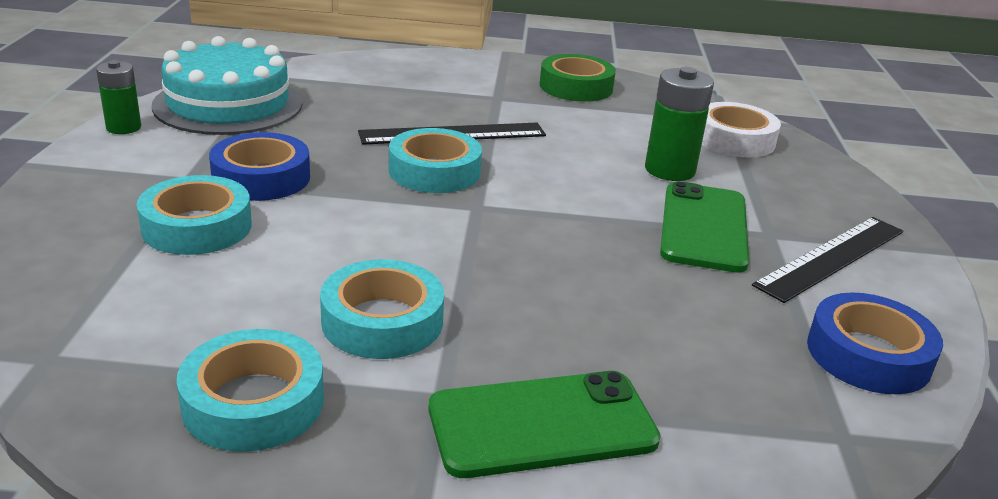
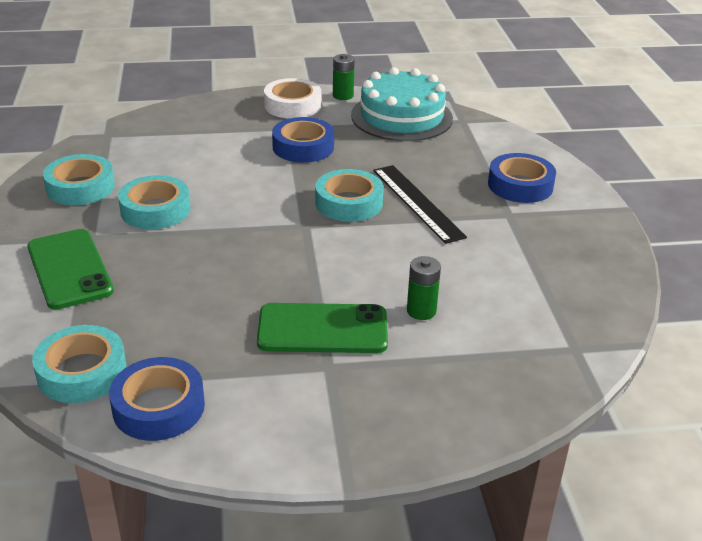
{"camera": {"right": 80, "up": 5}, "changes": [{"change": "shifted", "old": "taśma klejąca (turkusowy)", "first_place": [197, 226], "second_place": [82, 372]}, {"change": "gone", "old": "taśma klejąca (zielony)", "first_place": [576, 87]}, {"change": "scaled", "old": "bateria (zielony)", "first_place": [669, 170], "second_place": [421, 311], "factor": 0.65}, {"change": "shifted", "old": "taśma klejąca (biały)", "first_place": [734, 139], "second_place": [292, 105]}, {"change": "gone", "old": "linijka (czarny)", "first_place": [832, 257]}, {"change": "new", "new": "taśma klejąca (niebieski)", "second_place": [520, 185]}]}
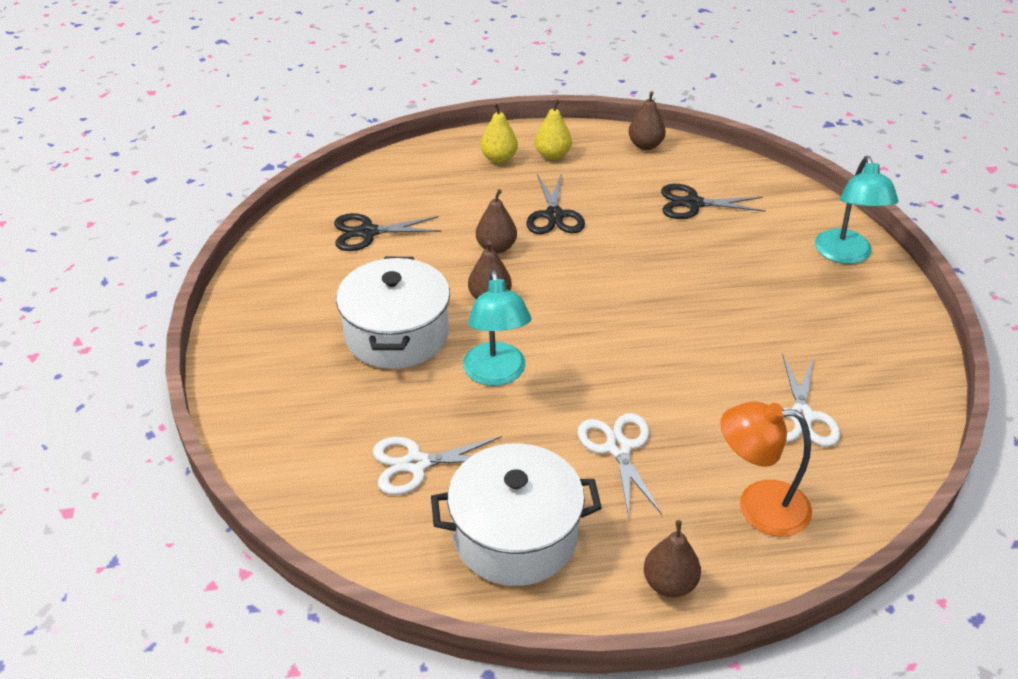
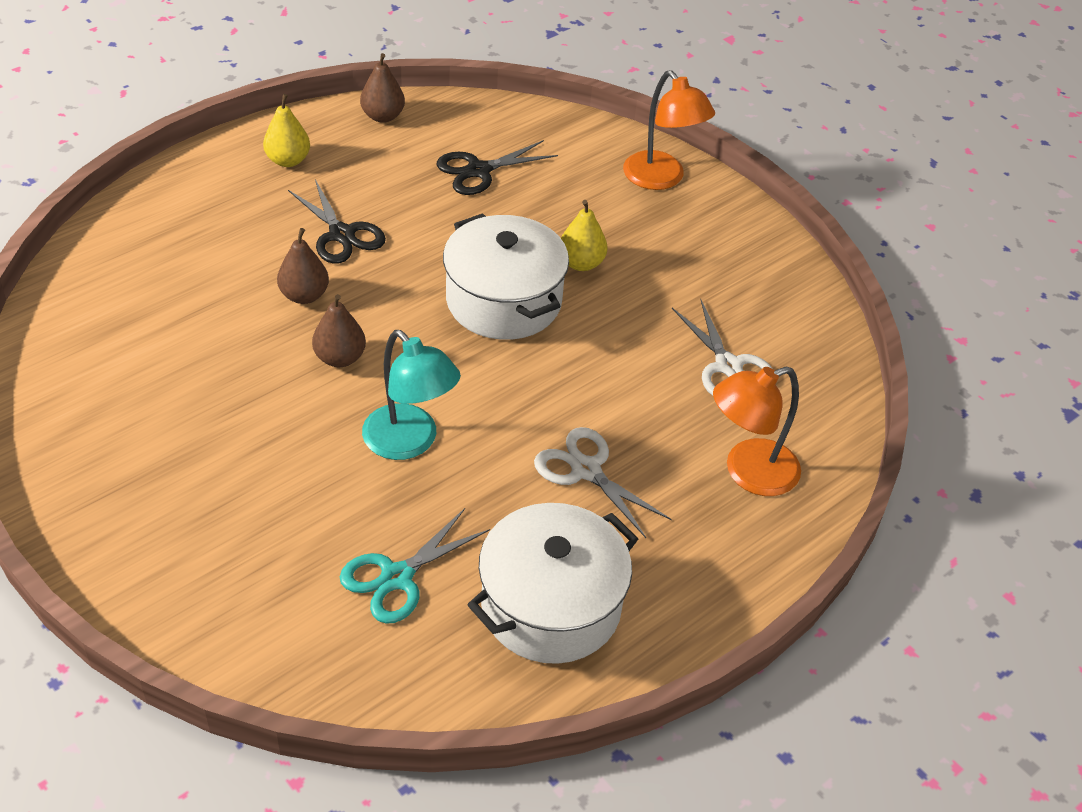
{"camera": {"right": -35, "up": 5}, "changes": [{"change": "gone", "old": "nożyczki (czarny)", "first_place": [368, 232]}, {"change": "shifted", "old": "garnek (biały)", "first_place": [396, 334], "second_place": [503, 301]}, {"change": "repainted", "old": "nożyczki (biały)", "new": "nożyczki (turkusowy)", "first_place": [416, 464], "second_place": [397, 577]}, {"change": "shifted", "old": "gruszka (żółty)", "first_place": [499, 158], "second_place": [581, 263]}, {"change": "gone", "old": "gruszka (brązowy)", "first_place": [669, 584]}, {"change": "repainted", "old": "lampka (turkusowy)", "new": "lampka (pomarańczowy)", "first_place": [845, 255], "second_place": [661, 179]}]}
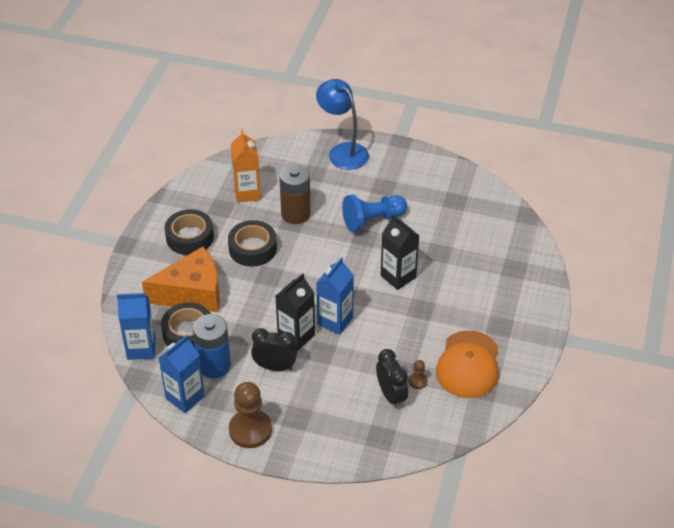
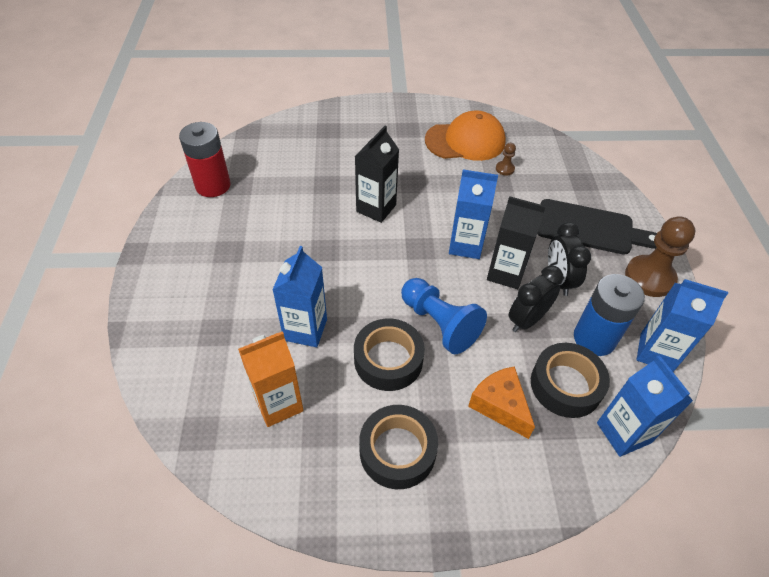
{"camera": {"right": -110, "up": 5}, "changes": [{"change": "scaled", "old": "ser (pomarańczowy)", "first_place": [192, 293], "second_place": [500, 405], "factor": 0.6}, {"change": "swapped", "old": "bateria (brązowy)", "new": "karton mleka (niebieski)", "first_place": [295, 214], "second_place": [305, 330]}, {"change": "gone", "old": "lampka (niebieski)", "first_place": [343, 151]}, {"change": "shifted", "old": "pionek (niebieski)", "first_place": [372, 220], "second_place": [439, 323]}, {"change": "shifted", "old": "budzik (czarny)", "first_place": [391, 395], "second_place": [527, 320]}, {"change": "new", "new": "bateria (czerwony)", "second_place": [213, 185]}, {"change": "new", "new": "deska do krojenia (czarny)", "second_place": [589, 228]}]}
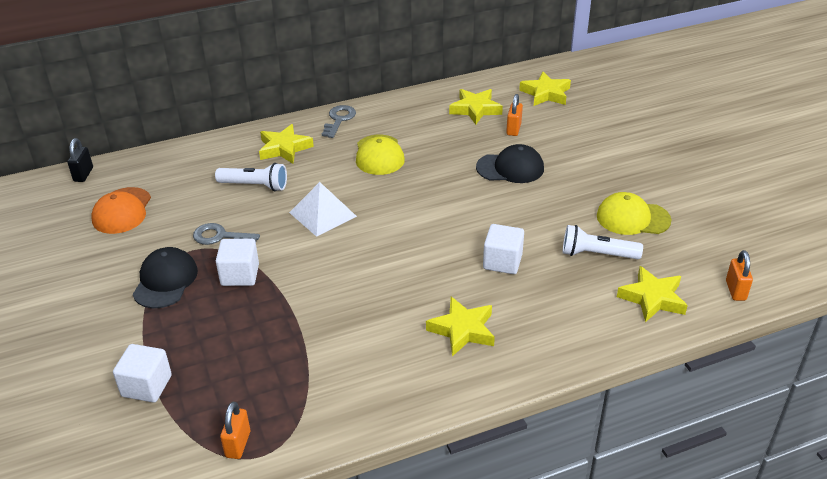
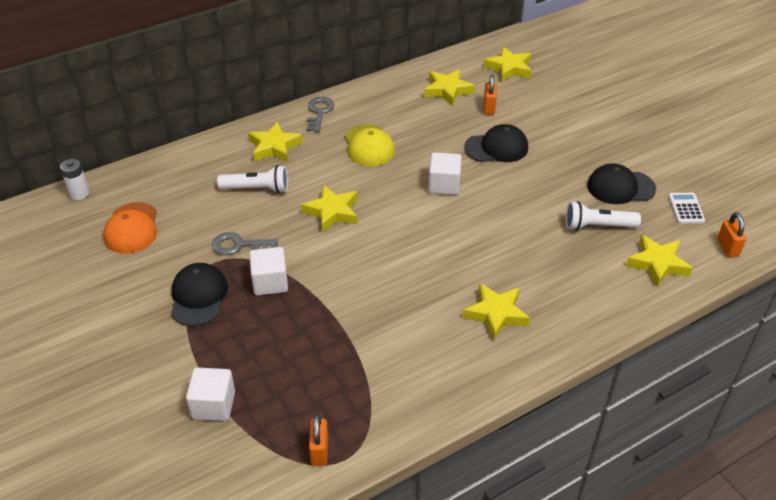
{"camera": {"right": -10, "up": 5}, "changes": [{"change": "swapped", "old": "kłódka (czarny)", "new": "bateria (biały)", "first_place": [83, 174], "second_place": [79, 193]}, {"change": "swapped", "old": "piramida (biały)", "new": "gwiazda (żółty)", "first_place": [323, 214], "second_place": [332, 212]}, {"change": "shifted", "old": "sześcian (biały)", "first_place": [502, 262], "second_place": [444, 185]}, {"change": "repainted", "old": "czapka (żółty)", "new": "czapka (czarny)", "first_place": [632, 218], "second_place": [620, 187]}, {"change": "new", "new": "kalkulator (biały)", "second_place": [686, 208]}]}
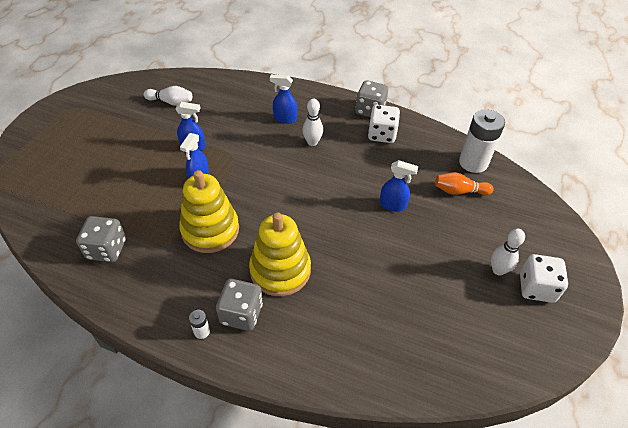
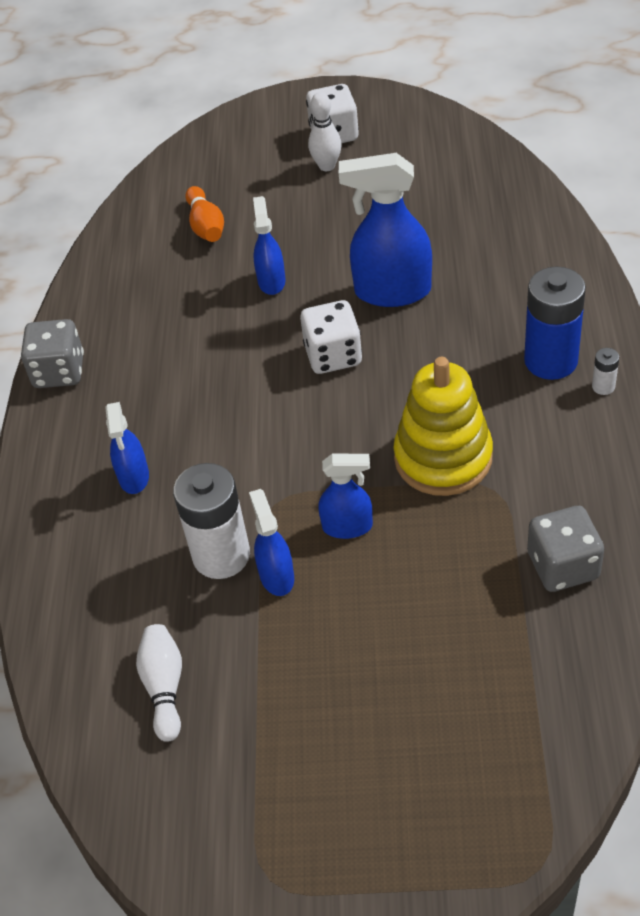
{"camera": {"right": -105, "up": 0}, "changes": [{"change": "swapped", "old": "kostka do gry (szary)", "new": "bateria (niebieski)", "first_place": [241, 314], "second_place": [551, 360]}, {"change": "gone", "old": "zabawka nakładanka (żółty)", "first_place": [280, 270]}, {"change": "gone", "old": "kręgiel (biały)", "first_place": [312, 142]}, {"change": "shifted", "old": "kostka do gry (biały)", "first_place": [382, 134], "second_place": [333, 355]}, {"change": "shifted", "old": "bateria (biały)", "first_place": [473, 162], "second_place": [221, 555]}, {"change": "new", "new": "spryskiwacz (niebieski)", "second_place": [392, 291]}]}
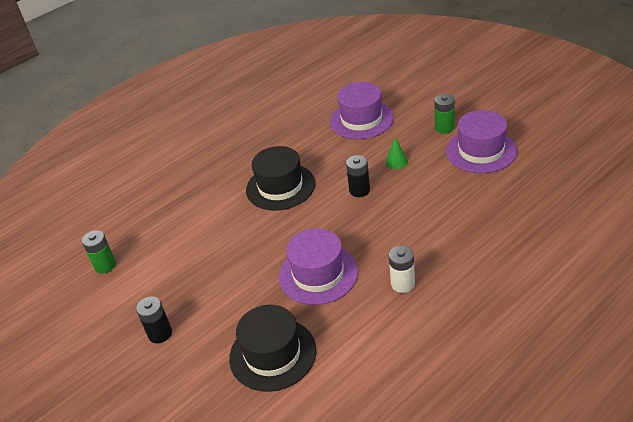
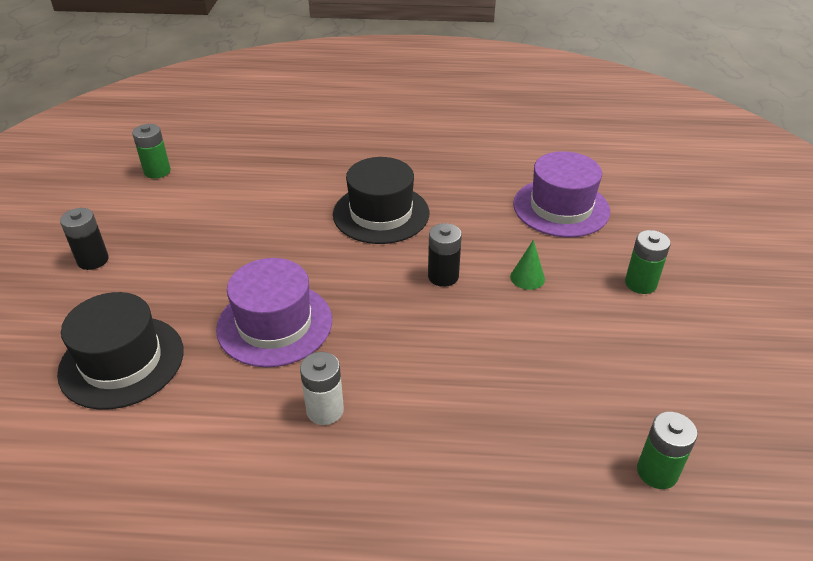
{"camera": {"right": 40, "up": 0}, "changes": [{"change": "gone", "old": "kapelusz (fioletowy)", "first_place": [481, 151]}, {"change": "new", "new": "bateria (zielony)", "second_place": [657, 472]}]}
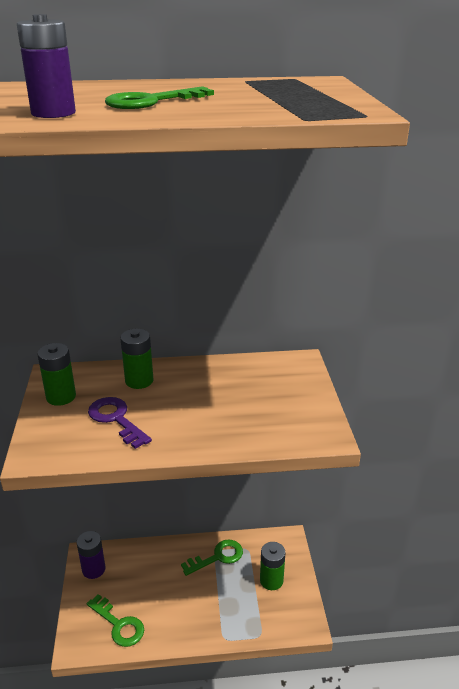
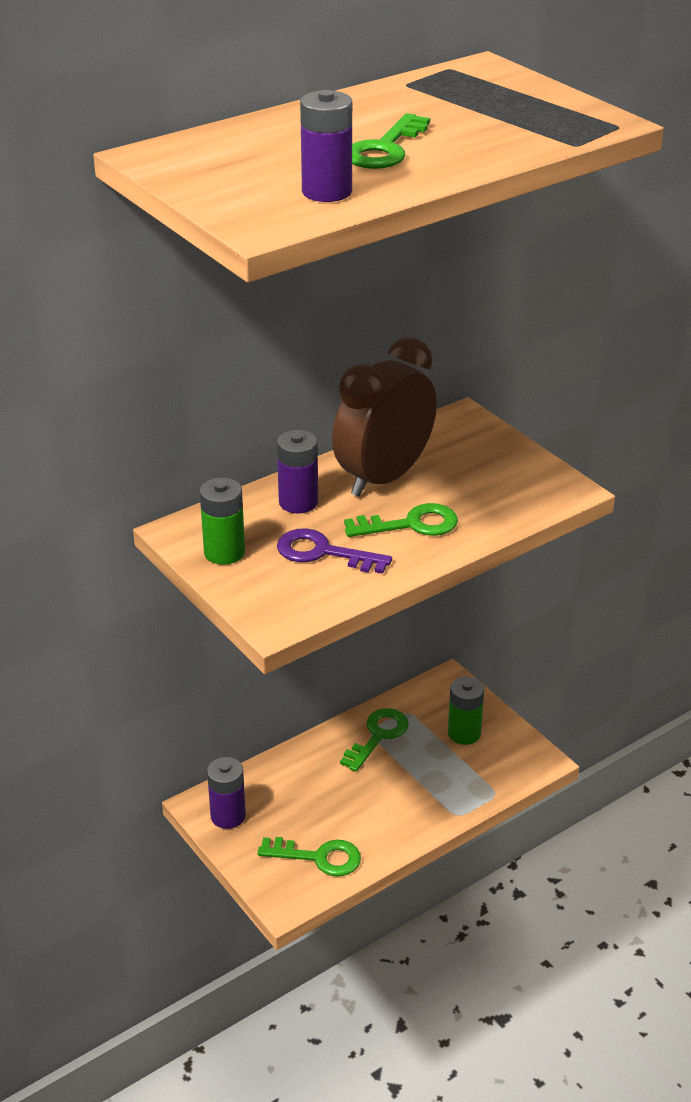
{"camera": {"right": -30, "up": 5}, "changes": [{"change": "repainted", "old": "bateria (zielony)", "new": "bateria (fioletowy)", "first_place": [139, 381], "second_place": [298, 502]}, {"change": "new", "new": "budzik (brązowy)", "second_place": [383, 477]}, {"change": "new", "new": "klucz (zielony)", "second_place": [411, 524]}]}
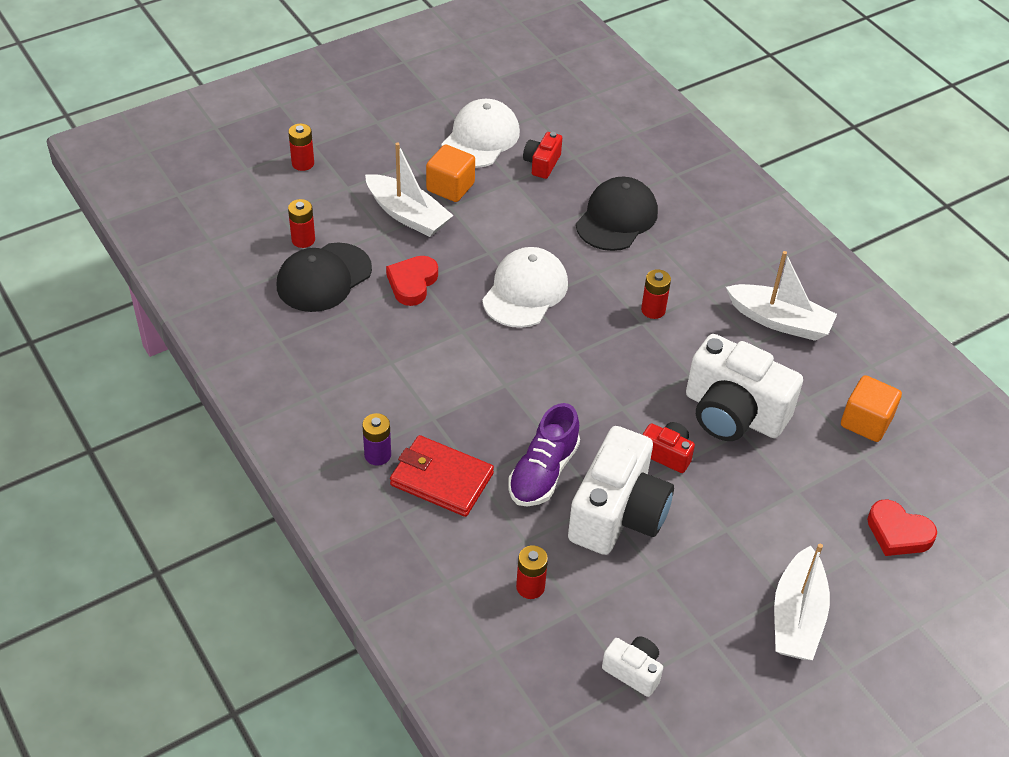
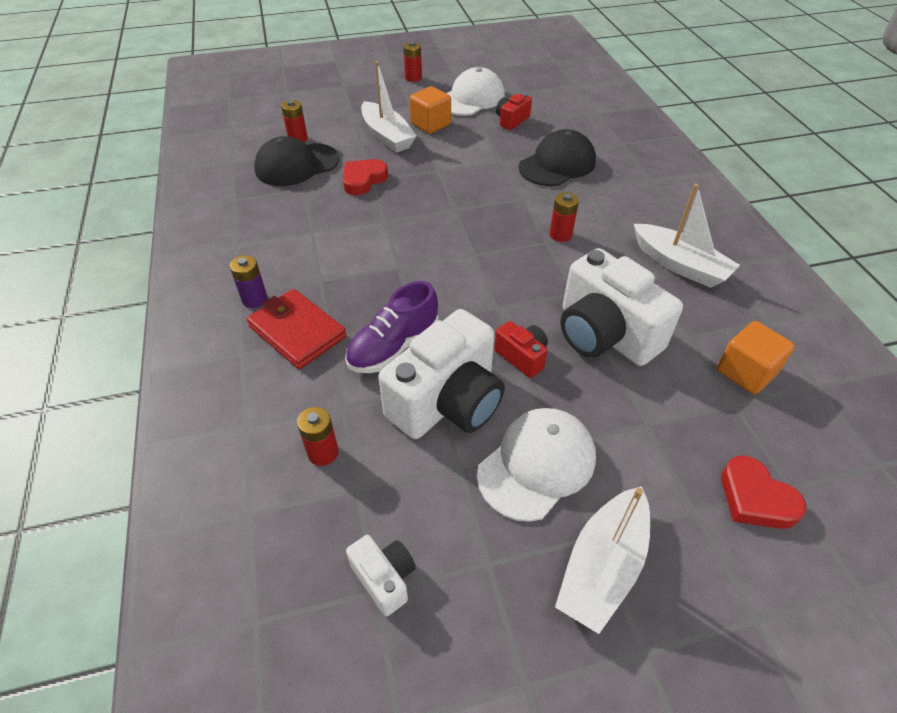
{"camera": {"right": 20, "up": 0}, "changes": [{"change": "shifted", "old": "bateria (czerwony)", "first_place": [303, 163], "second_place": [413, 78]}, {"change": "shifted", "old": "czapka (biały)", "first_place": [525, 291], "second_place": [537, 465]}]}
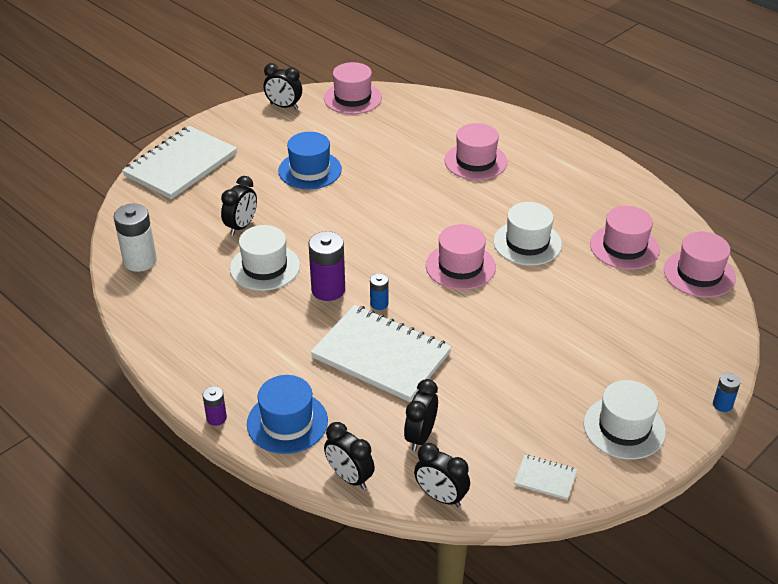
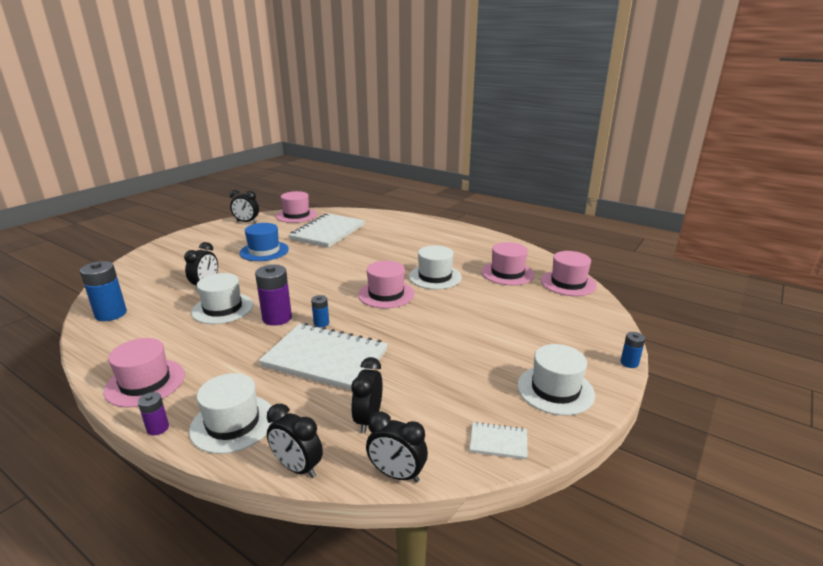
{"camera": {"right": -10, "up": -15}, "changes": [{"change": "repainted", "old": "bateria (biały)", "new": "bateria (niebieski)", "first_place": [140, 261], "second_place": [111, 314]}, {"change": "shifted", "old": "zeszyt (biały)", "first_place": [181, 165], "second_place": [328, 232]}, {"change": "repainted", "old": "kapelusz (niebieski)", "new": "kapelusz (biały)", "first_place": [287, 422], "second_place": [233, 423]}, {"change": "shifted", "old": "kapelusz (różowy)", "first_place": [475, 161], "second_place": [145, 383]}]}
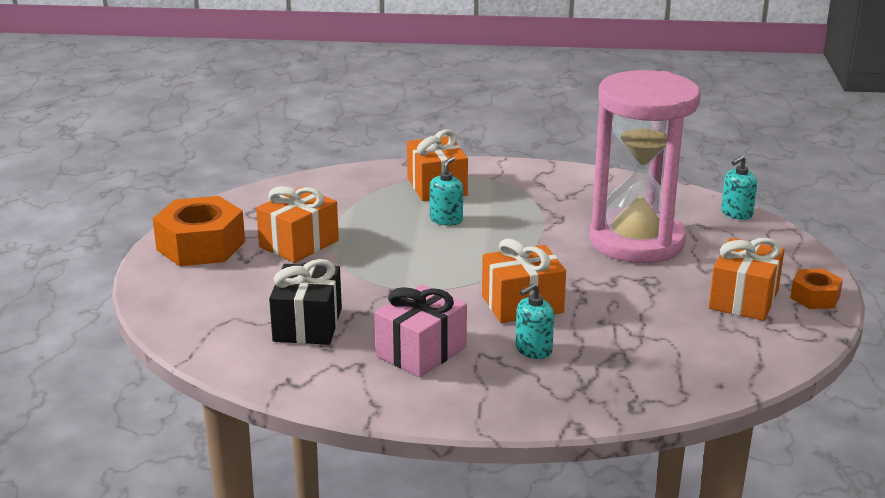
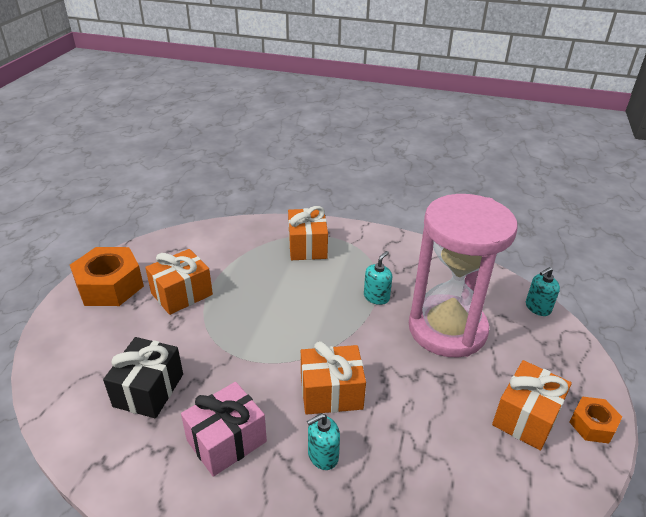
{"camera": {"right": 10, "up": 10}, "changes": [{"change": "shifted", "old": "dozownik mydła (turkusowy)", "first_place": [446, 220], "second_place": [376, 297]}]}
